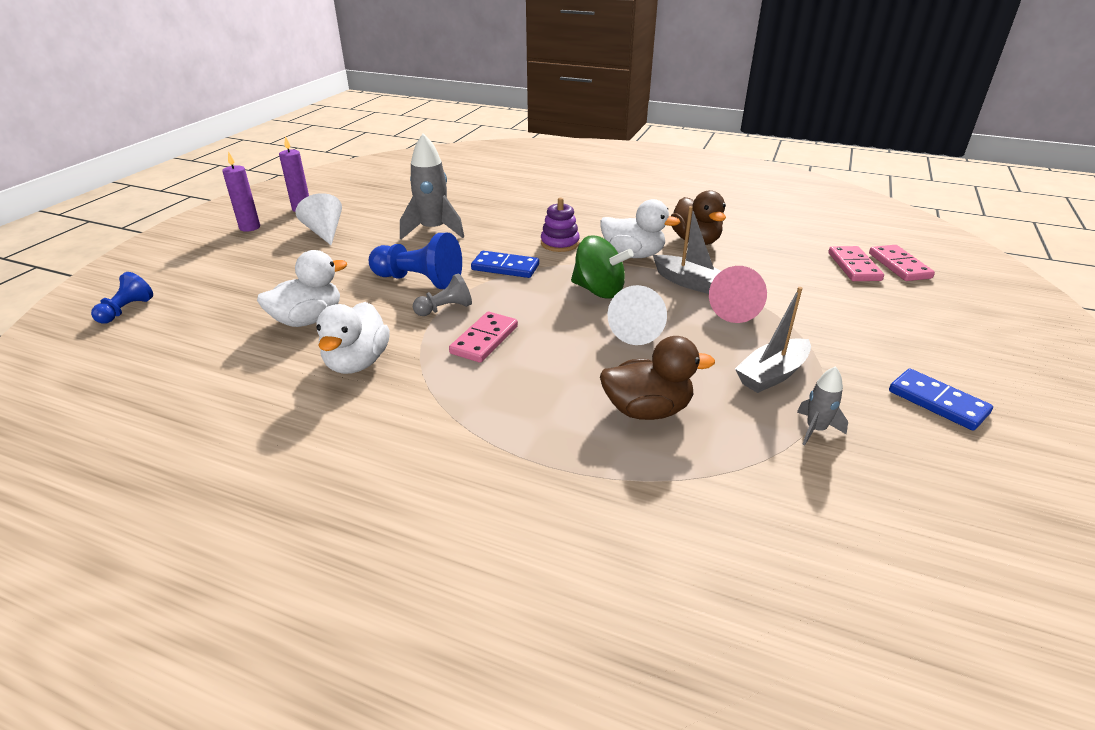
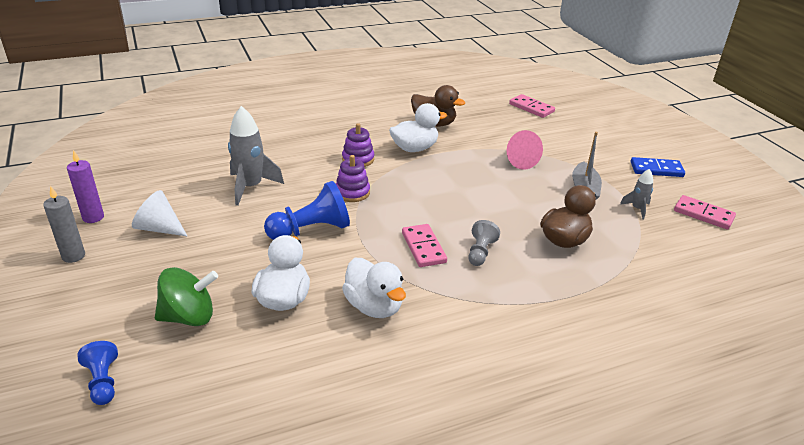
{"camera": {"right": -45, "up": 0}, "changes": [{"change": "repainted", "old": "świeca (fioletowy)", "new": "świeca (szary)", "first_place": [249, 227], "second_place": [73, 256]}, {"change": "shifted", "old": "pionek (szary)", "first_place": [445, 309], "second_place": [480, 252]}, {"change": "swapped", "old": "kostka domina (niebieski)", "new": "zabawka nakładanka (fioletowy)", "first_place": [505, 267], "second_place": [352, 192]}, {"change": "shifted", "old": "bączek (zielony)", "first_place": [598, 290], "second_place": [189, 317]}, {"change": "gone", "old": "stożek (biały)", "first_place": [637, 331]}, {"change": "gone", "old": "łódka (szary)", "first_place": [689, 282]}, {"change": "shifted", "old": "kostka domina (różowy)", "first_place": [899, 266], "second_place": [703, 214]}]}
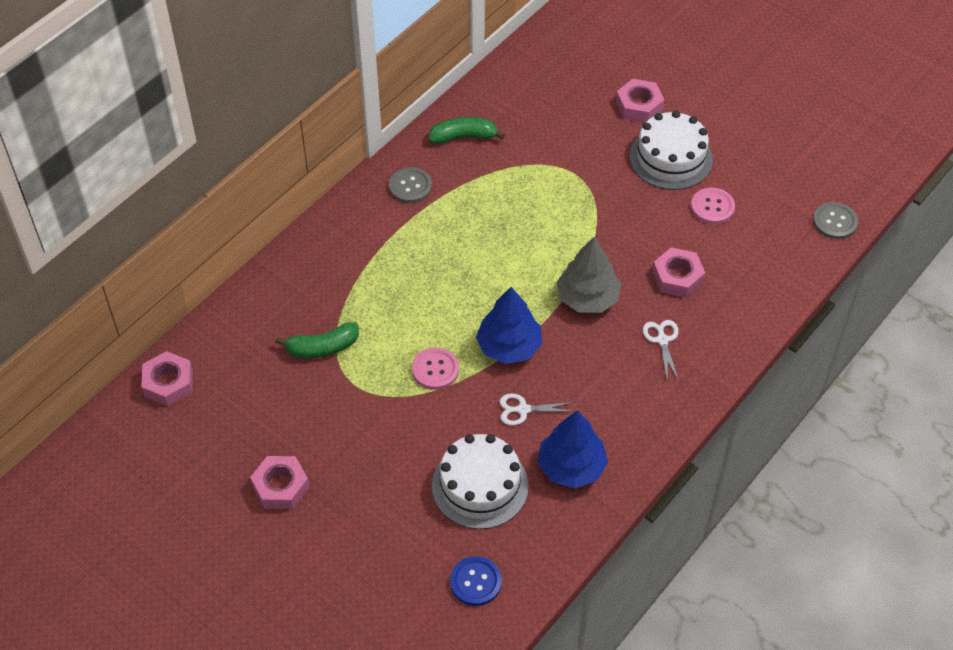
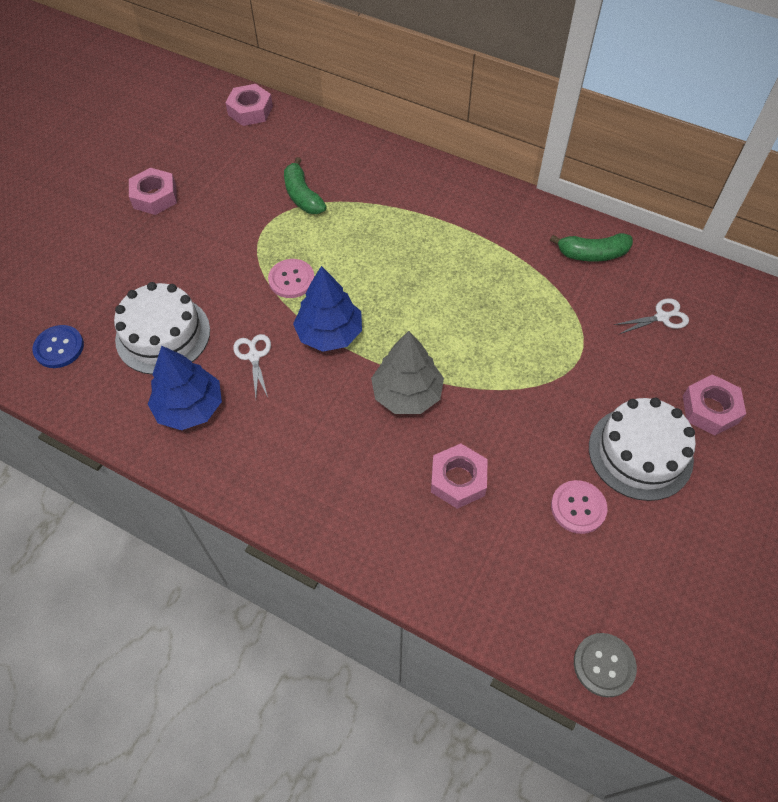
{"camera": {"right": 80, "up": 5}, "changes": [{"change": "gone", "old": "guzik (szary)", "first_place": [410, 186]}, {"change": "rotated", "old": "banan (zielony)", "first_place": [463, 137], "second_place": [592, 254], "degrees": 105}, {"change": "shifted", "old": "nożyczki (biały)", "first_place": [662, 340], "second_place": [662, 317]}]}
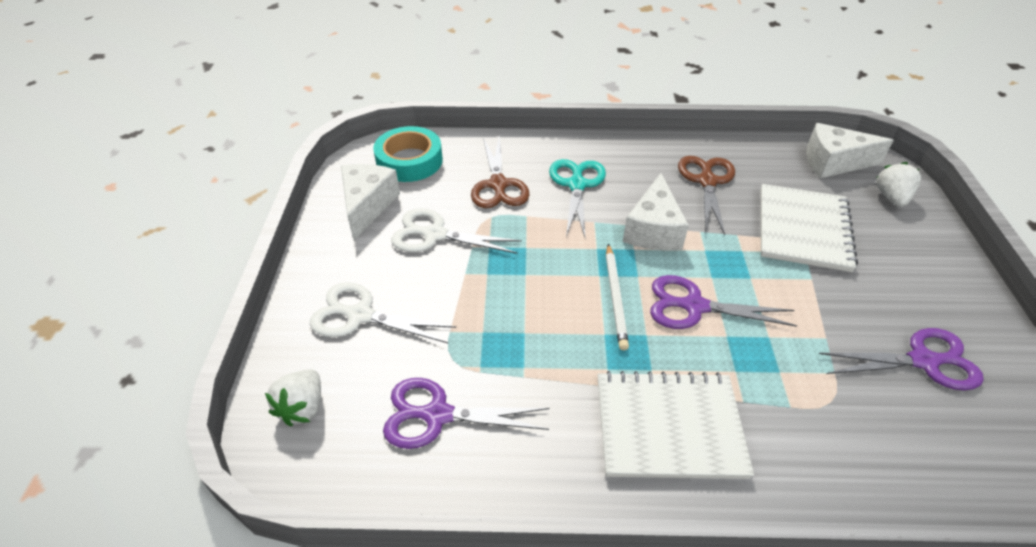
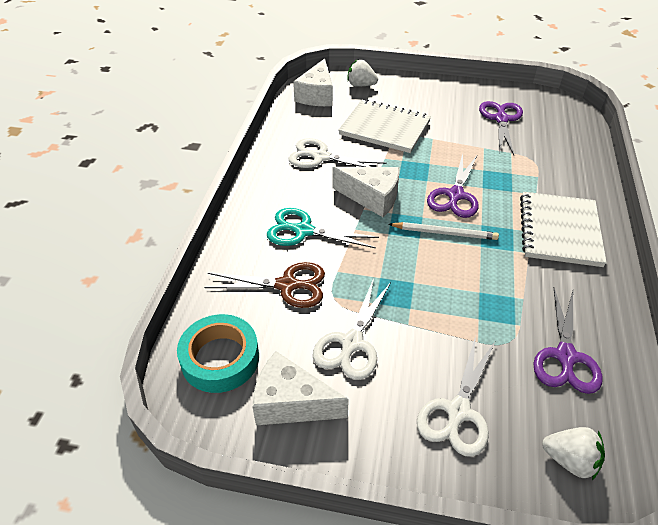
{"camera": {"right": -80, "up": 0}, "changes": [{"change": "repainted", "old": "nożyczki (brązowy)", "new": "nożyczki (biały)", "first_place": [707, 181], "second_place": [321, 157]}]}
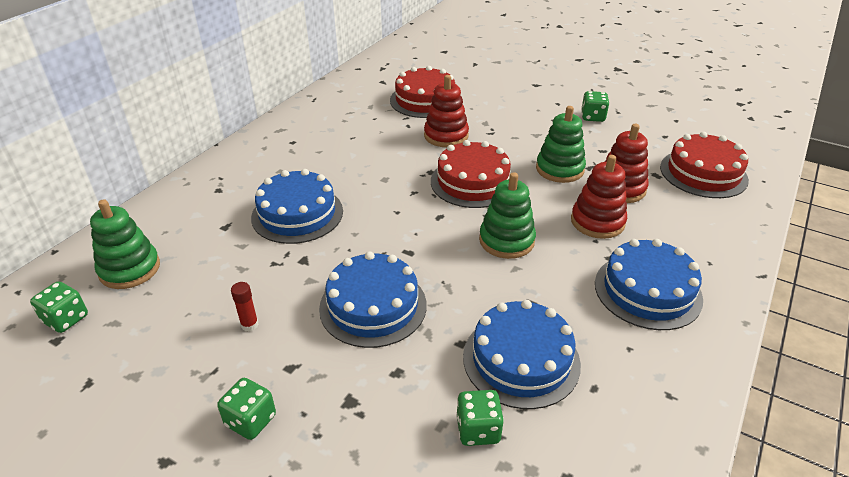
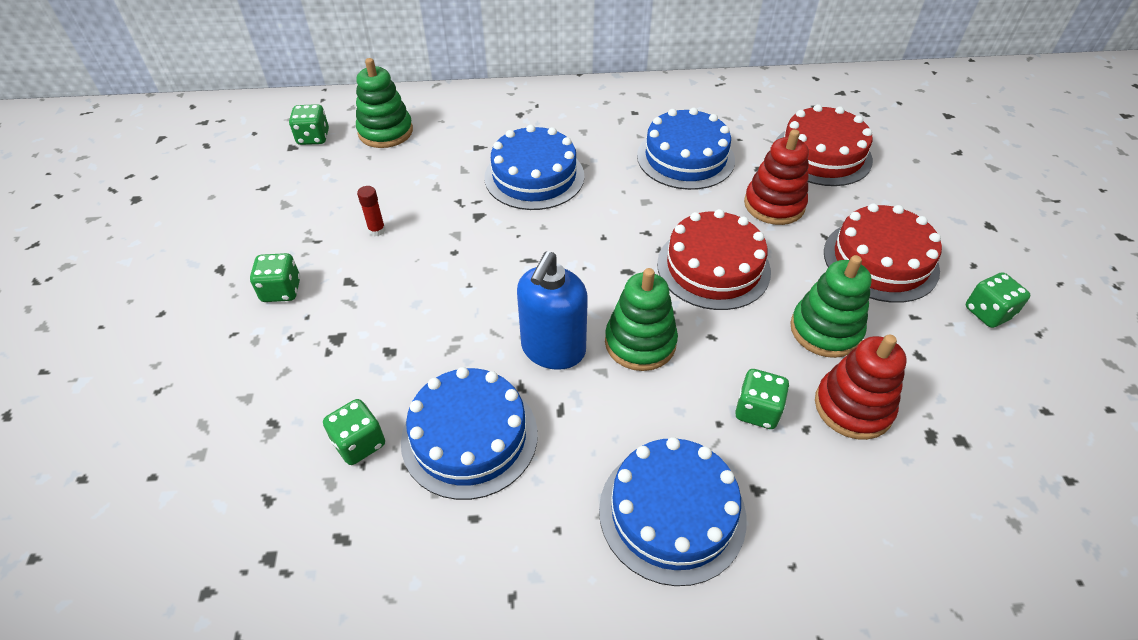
{"camera": {"right": 55, "up": 10}, "changes": [{"change": "shifted", "old": "tort (niebieski)", "first_place": [373, 306], "second_place": [685, 158]}, {"change": "swapped", "old": "zabawka nakładanka (czerwony)", "new": "kostka do gry (zielony)", "first_place": [597, 222], "second_place": [757, 411]}, {"change": "shifted", "old": "tort (czerwony)", "first_place": [703, 173], "second_place": [880, 260]}, {"change": "new", "new": "dozownik mydła (niebieski)", "second_place": [553, 350]}]}
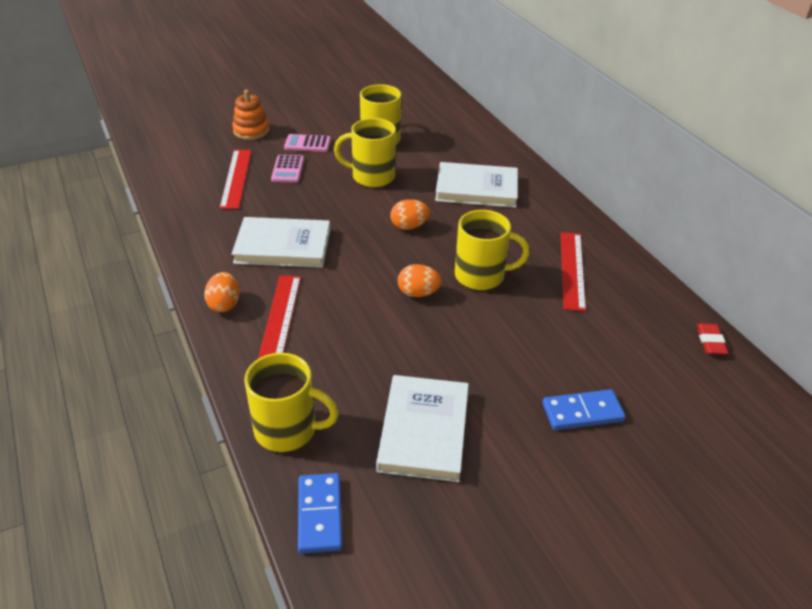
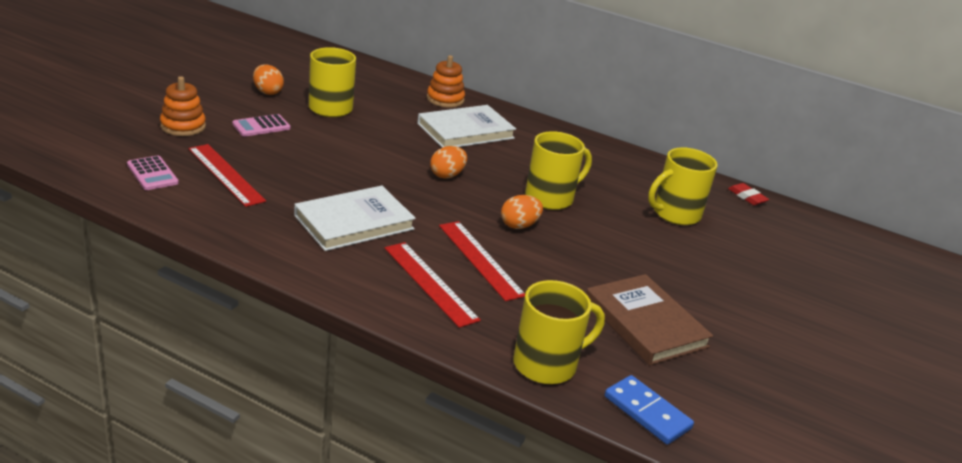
{"camera": {"right": -40, "up": -10}, "changes": [{"change": "shifted", "old": "jajko (pomarańczowy)", "first_place": [224, 304], "second_place": [267, 92]}, {"change": "shifted", "old": "kalkulator (różowy)", "first_place": [288, 169], "second_place": [152, 174]}, {"change": "shifted", "old": "kubek (żółty)", "first_place": [371, 176], "second_place": [675, 214]}, {"change": "repainted", "old": "książka (biały)", "new": "książka (brązowy)", "first_place": [424, 430], "second_place": [645, 323]}, {"change": "gone", "old": "kostka domina (niebieski)", "first_place": [582, 412]}, {"change": "shifted", "old": "linijka (czerwony)", "first_place": [572, 270], "second_place": [480, 259]}, {"change": "new", "new": "zabawka nakładanka (pomarańczowy)", "second_place": [445, 99]}]}
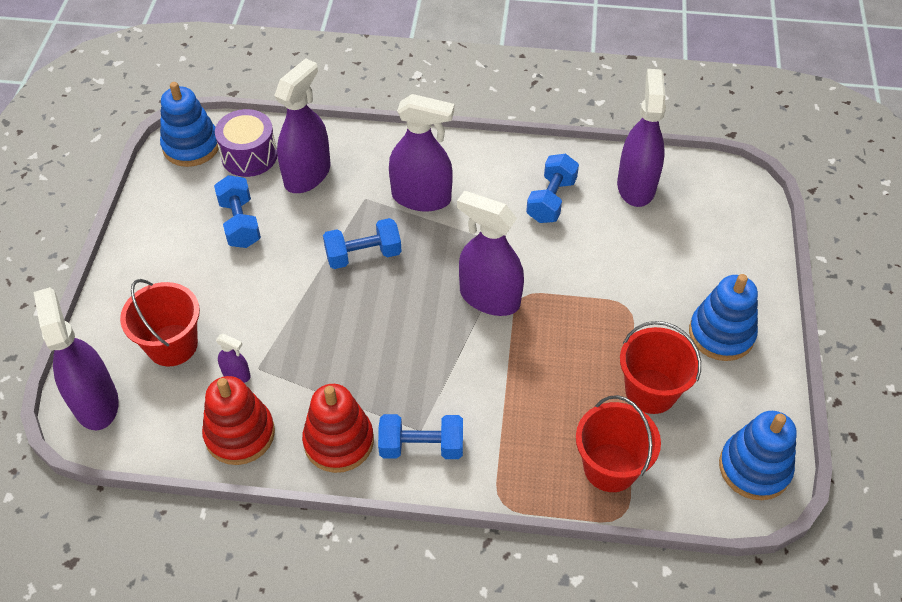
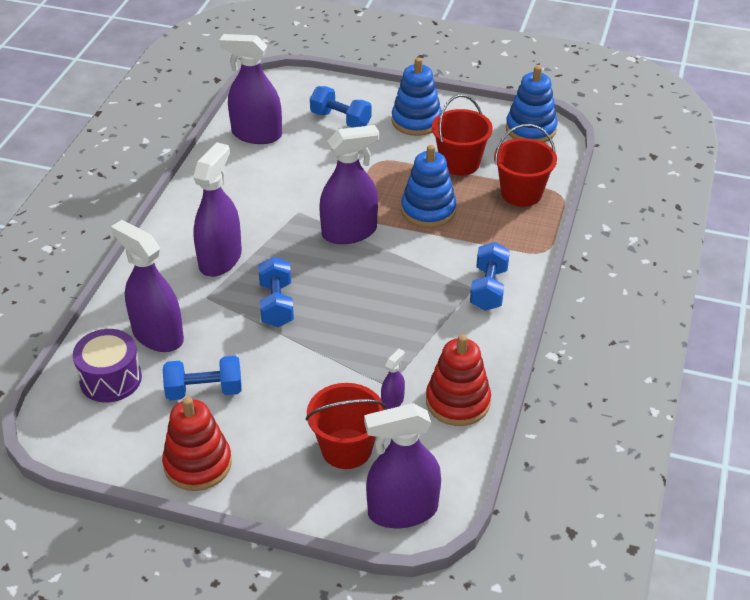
{"camera": {"right": -80, "up": -10}, "changes": [{"change": "shifted", "old": "zabawka nakładanka (niebieski)", "first_place": [191, 146], "second_place": [428, 210]}, {"change": "shifted", "old": "zabawka nakładanka (czerwony)", "first_place": [339, 441], "second_place": [198, 464]}, {"change": "rotated", "old": "spryskiwacz (fioletowy)", "first_place": [489, 298], "second_place": [349, 232], "degrees": -150}, {"change": "shifted", "old": "hantel (niebieski)", "first_place": [551, 200], "second_place": [340, 120]}]}
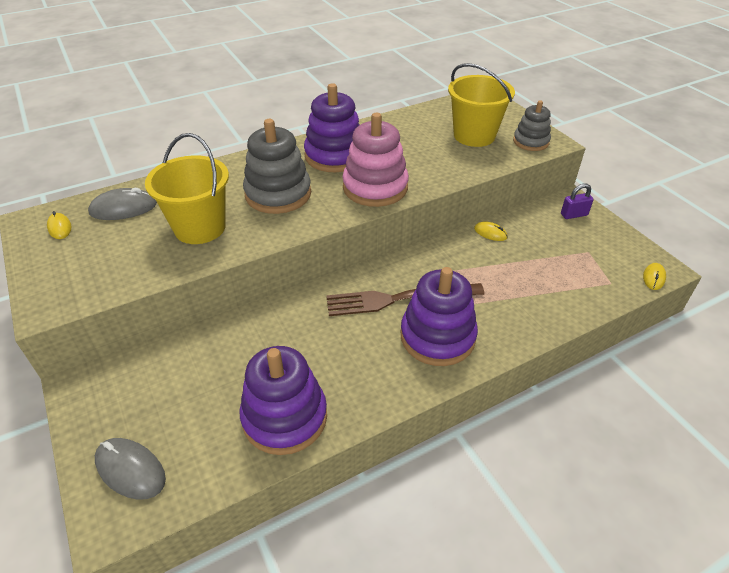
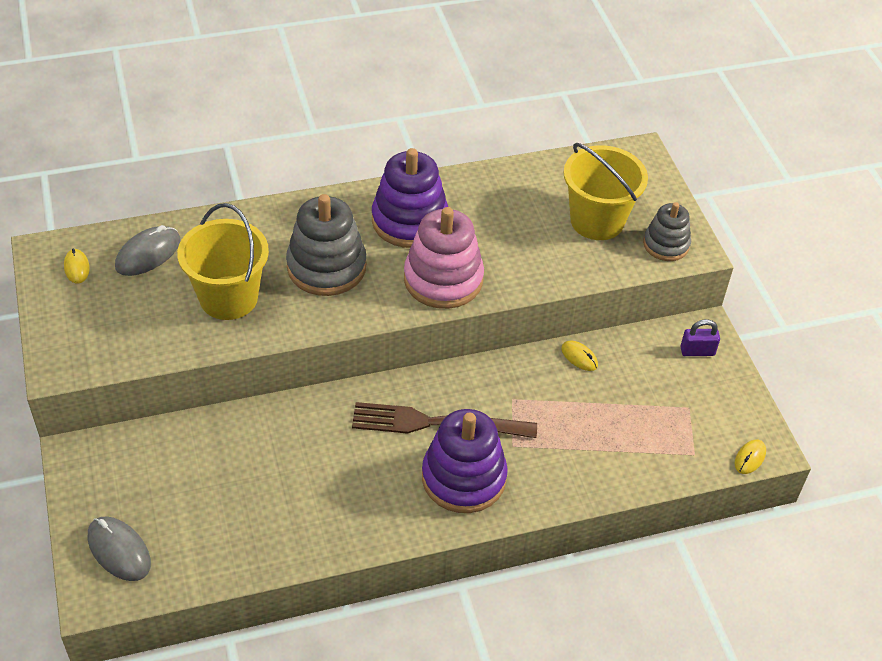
{"camera": {"right": 10, "up": 5}, "changes": [{"change": "rotated", "old": "myszka (szary)", "first_place": [123, 208], "second_place": [148, 254], "degrees": -45}, {"change": "gone", "old": "zabawka nakładanka (fioletowy)", "first_place": [285, 417]}]}
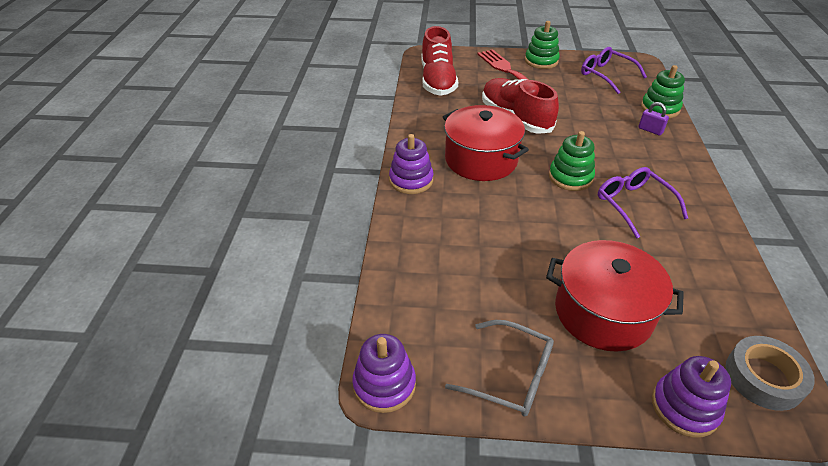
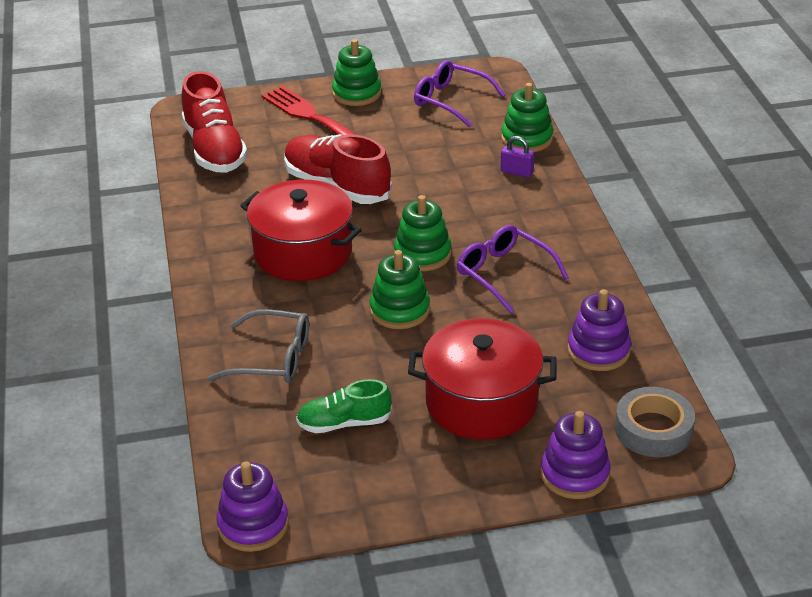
{"camera": {"right": -15, "up": -5}, "changes": [{"change": "shifted", "old": "zabawka nakładanka (fioletowy)", "first_place": [411, 180], "second_place": [598, 351]}, {"change": "shifted", "old": "okulary (szary)", "first_place": [510, 375], "second_place": [272, 358]}, {"change": "new", "new": "but (zielony)", "second_place": [344, 423]}, {"change": "new", "new": "zabawka nakładanka (zielony)", "second_place": [400, 310]}]}
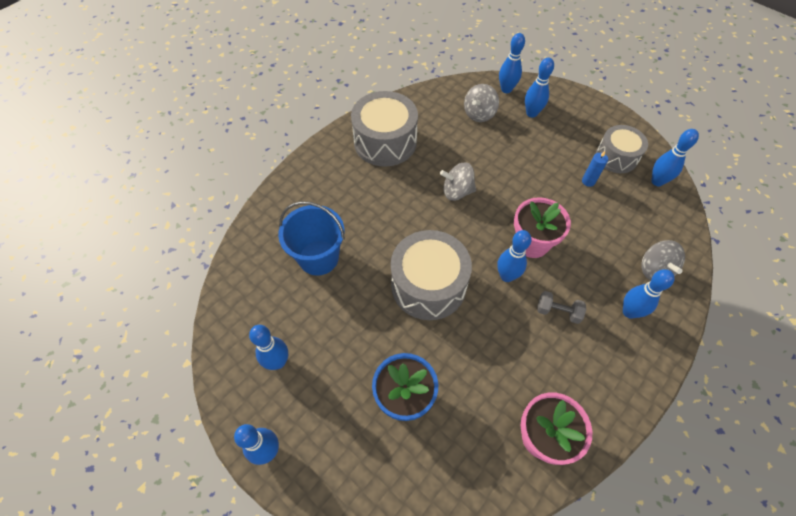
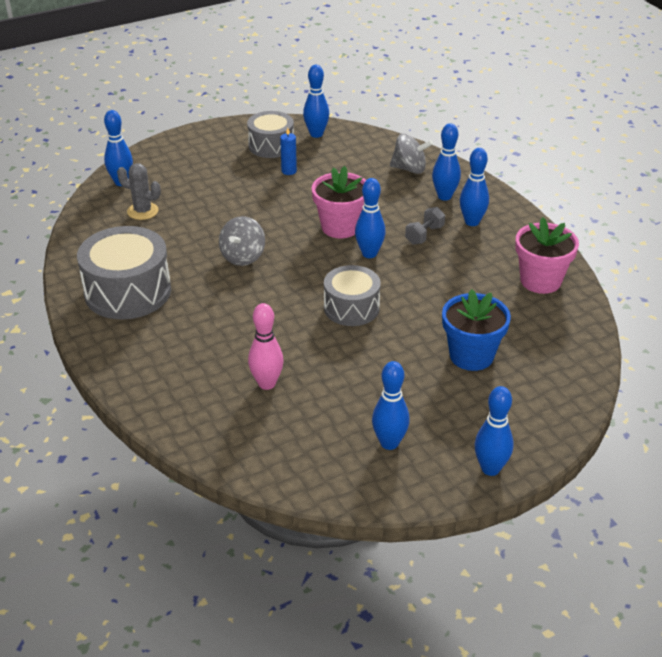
{"camera": {"right": -70, "up": -20}, "changes": [{"change": "swapped", "old": "wiadro (niebieski)", "new": "kręgiel (różowy)", "first_place": [318, 257], "second_place": [267, 383]}, {"change": "scaled", "old": "bęben (szary)", "first_place": [428, 285], "second_place": [351, 308], "factor": 0.64}, {"change": "swapped", "old": "bączek (szary)", "new": "kaktus (szary)", "first_place": [479, 114], "second_place": [142, 211]}, {"change": "shifted", "old": "kręgiel (niebieski)", "first_place": [531, 113], "second_place": [472, 222]}]}
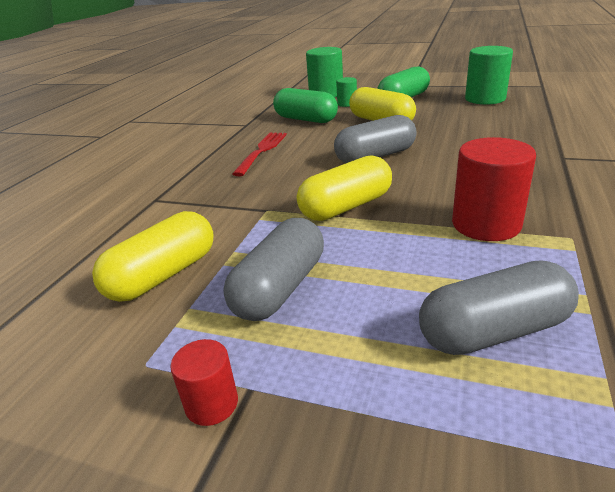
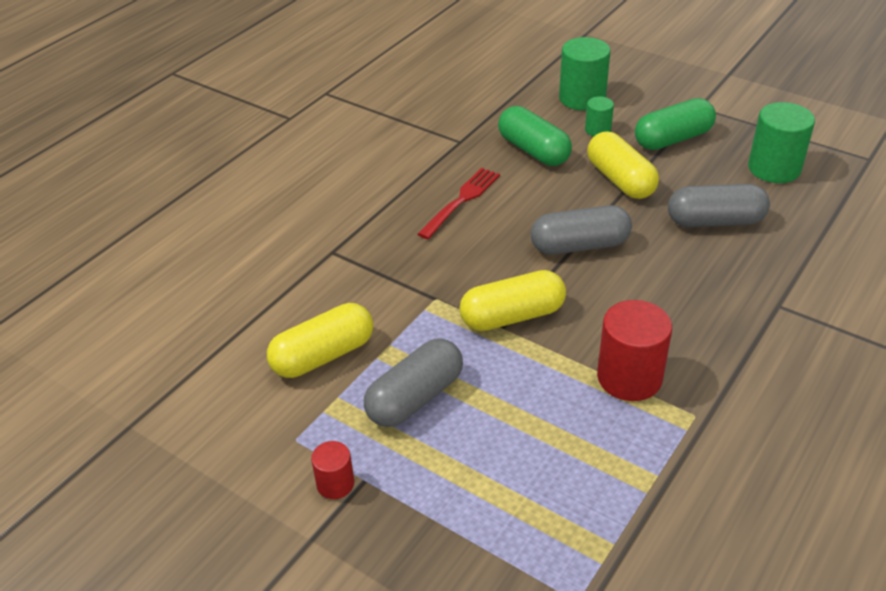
{"camera": {"right": 15, "up": 10}, "changes": [{"change": "shifted", "old": "kapsułka (szary)", "first_place": [494, 331], "second_place": [715, 221]}]}
